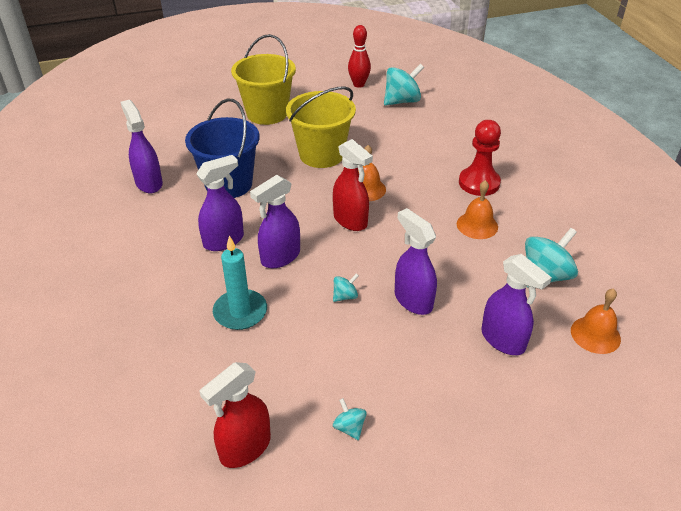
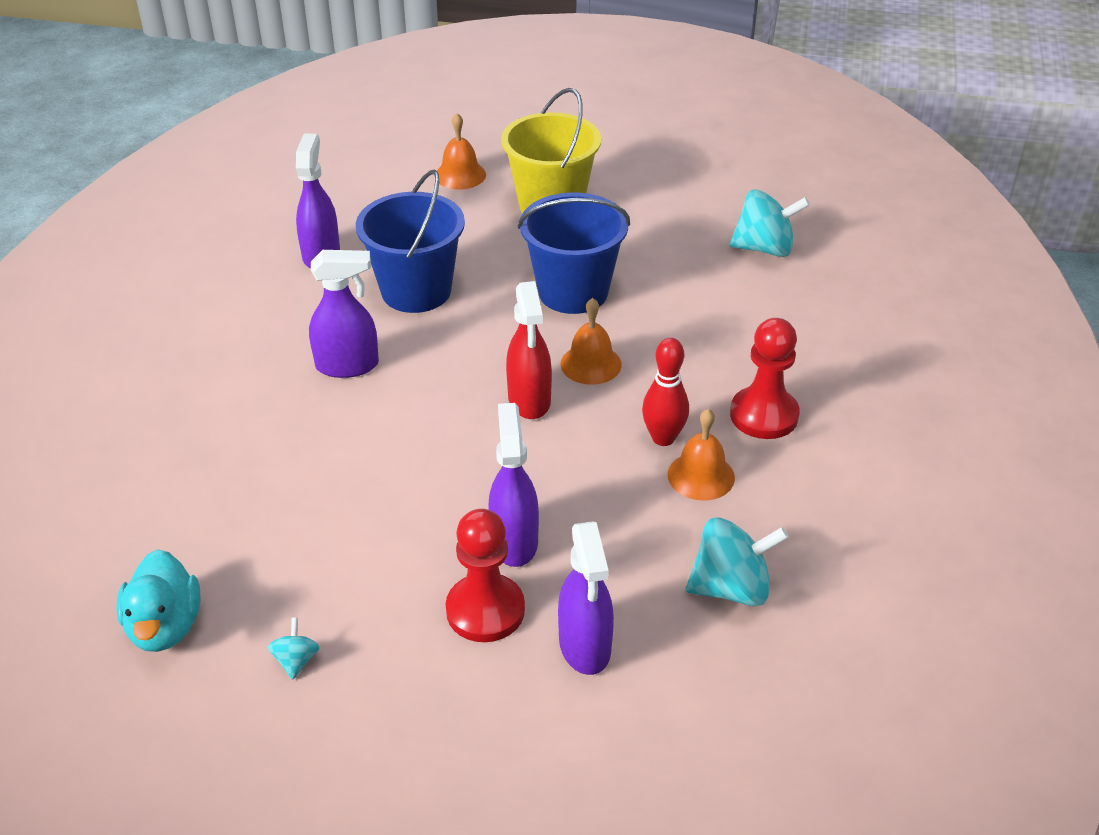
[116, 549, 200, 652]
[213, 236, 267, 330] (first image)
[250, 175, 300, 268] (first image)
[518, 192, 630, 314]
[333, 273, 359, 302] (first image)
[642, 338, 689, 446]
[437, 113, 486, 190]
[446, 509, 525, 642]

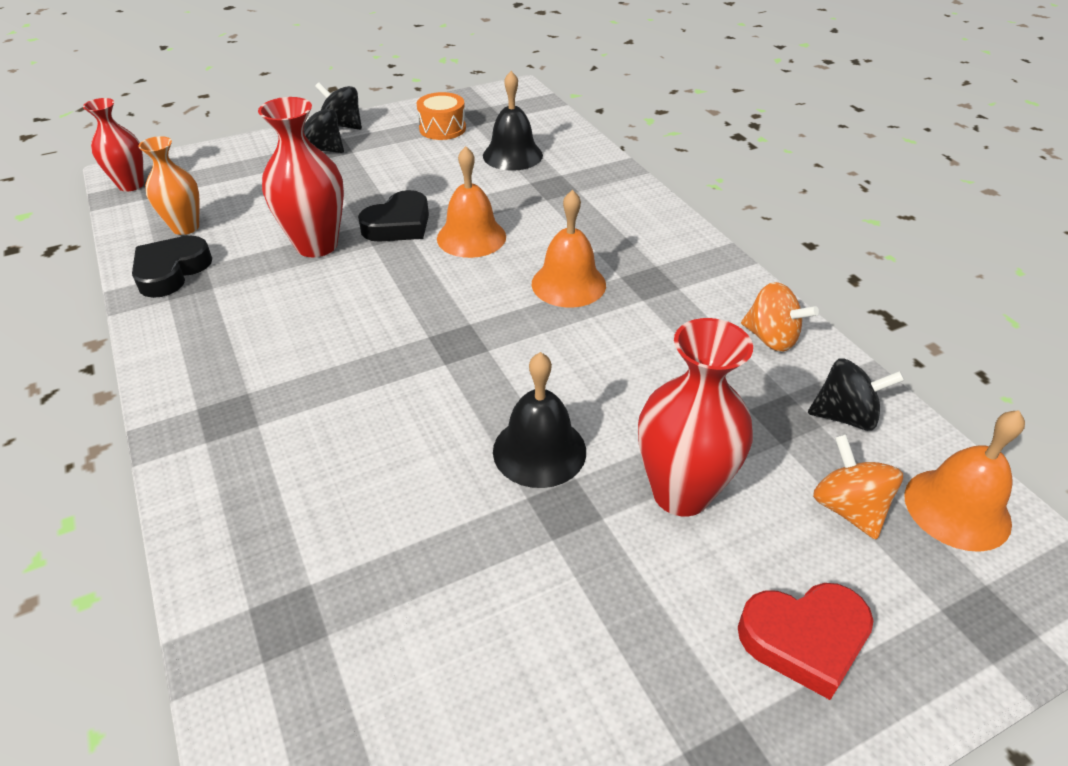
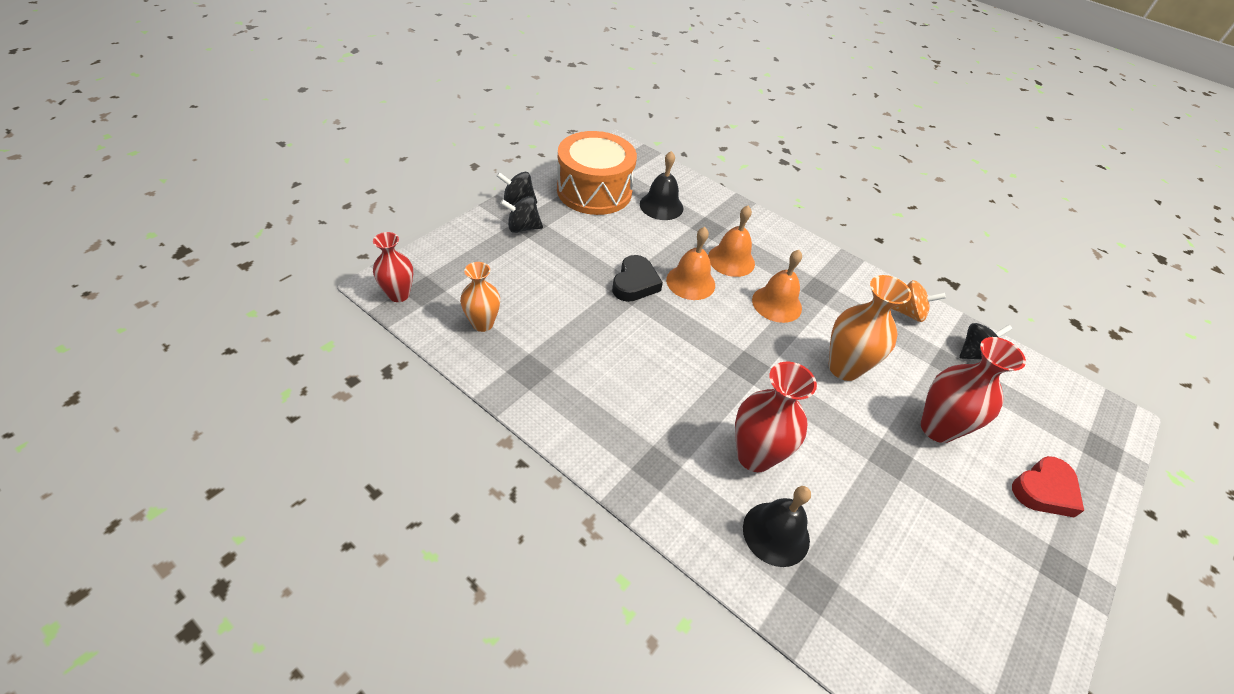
[132, 236, 212, 298] (first image)
[735, 362, 817, 472]
[557, 131, 637, 215]
[743, 486, 811, 567]
[813, 434, 903, 539] (first image)
[708, 206, 755, 277]
[829, 275, 912, 381]

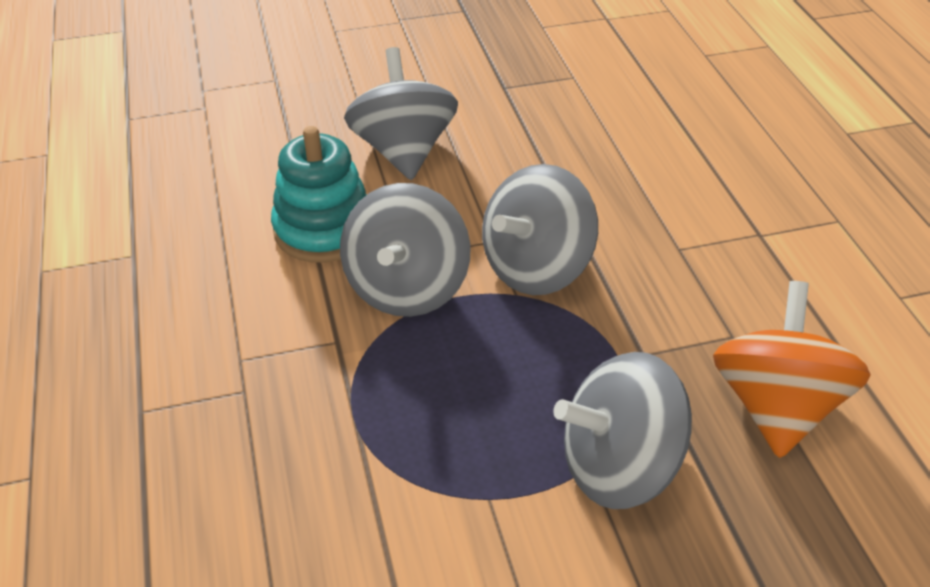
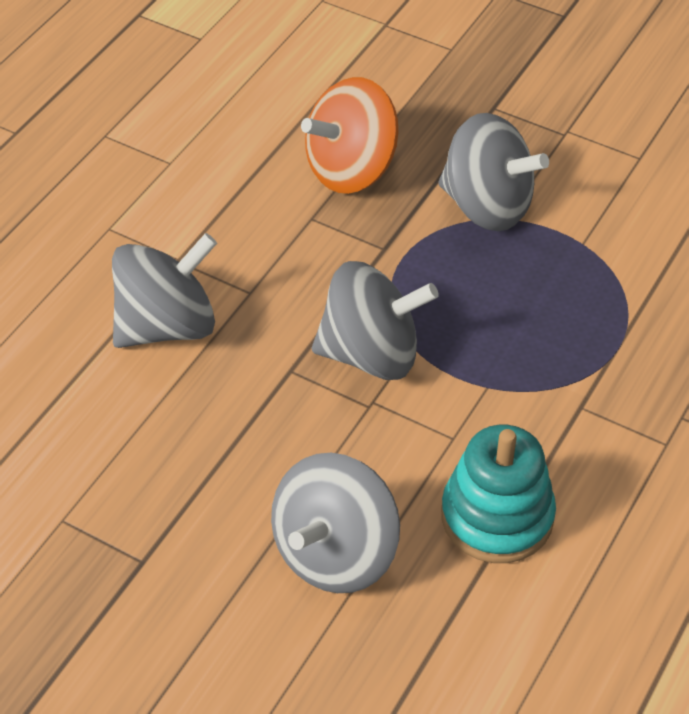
[112, 233, 217, 348]

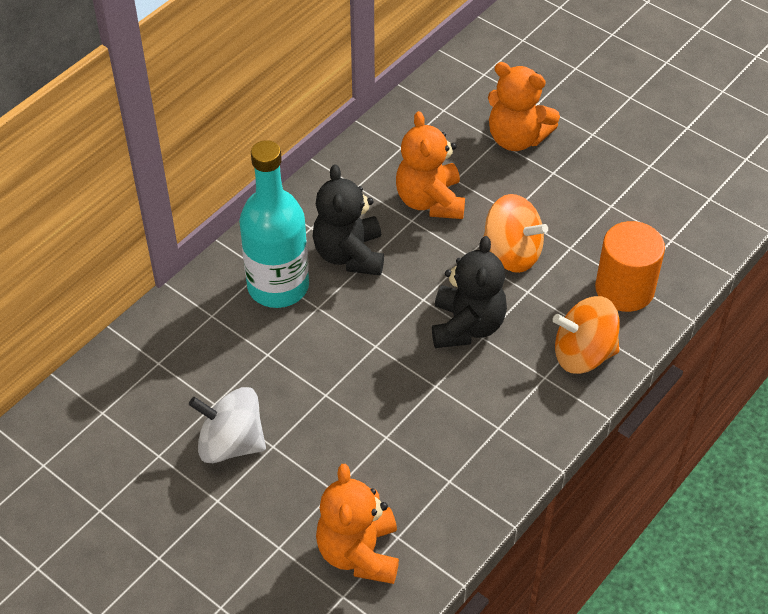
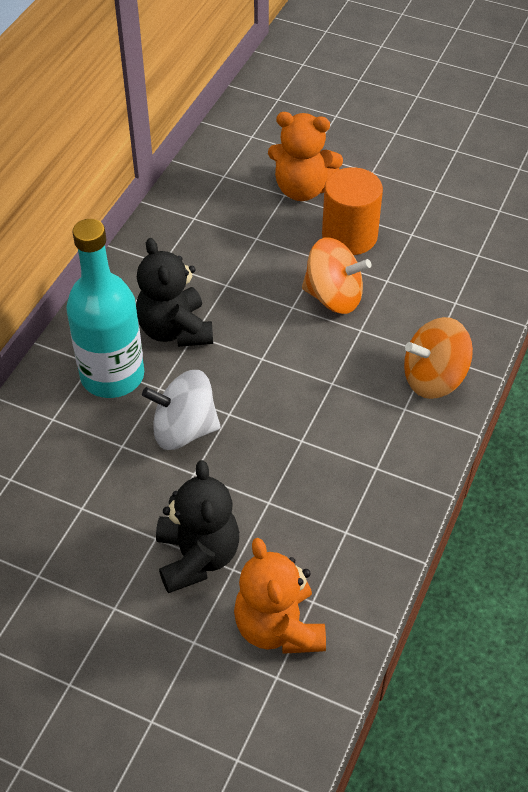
[142, 370, 221, 450]
[396, 111, 465, 219] (first image)
[156, 460, 239, 593]
[322, 167, 383, 255]

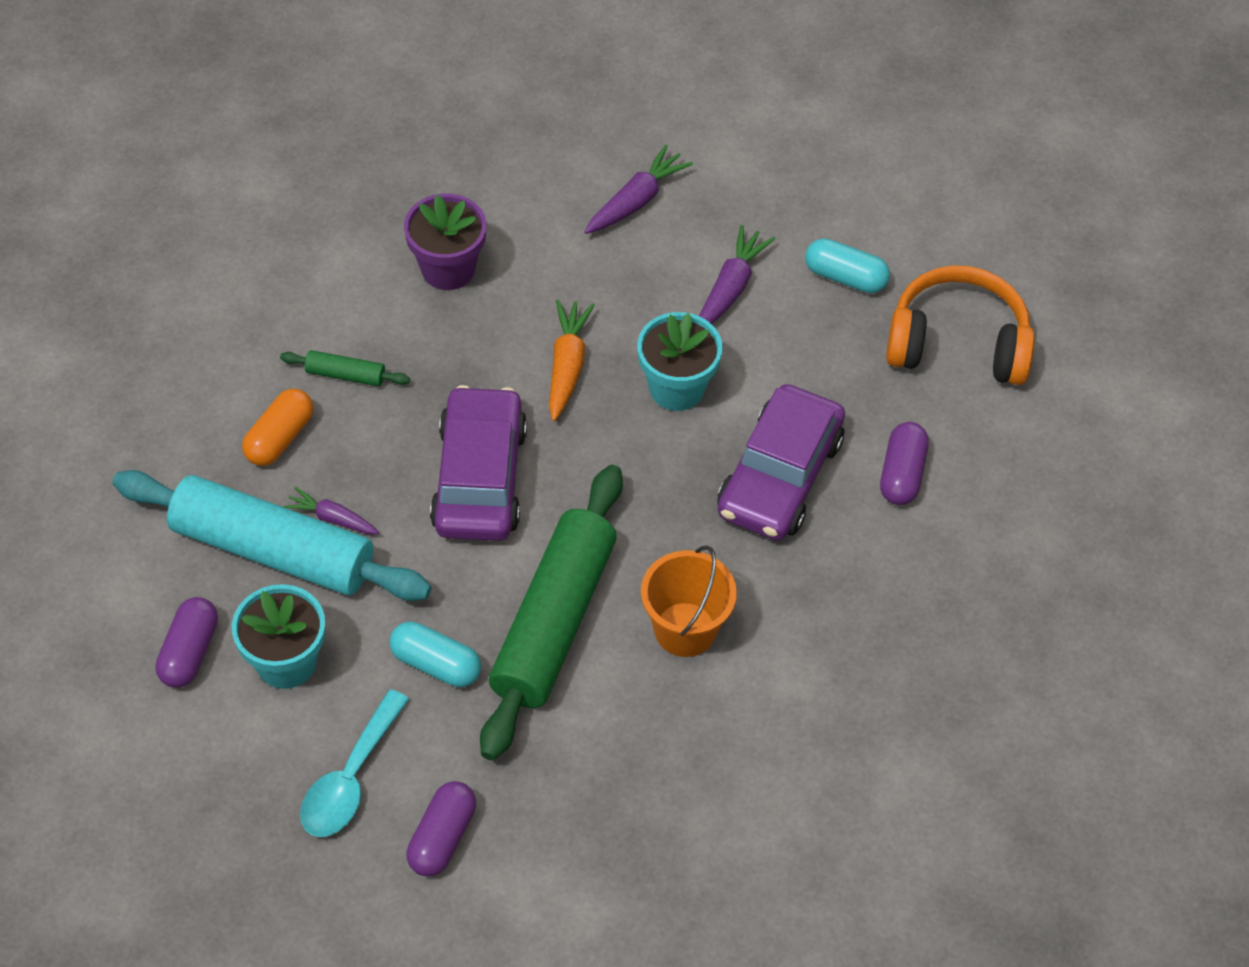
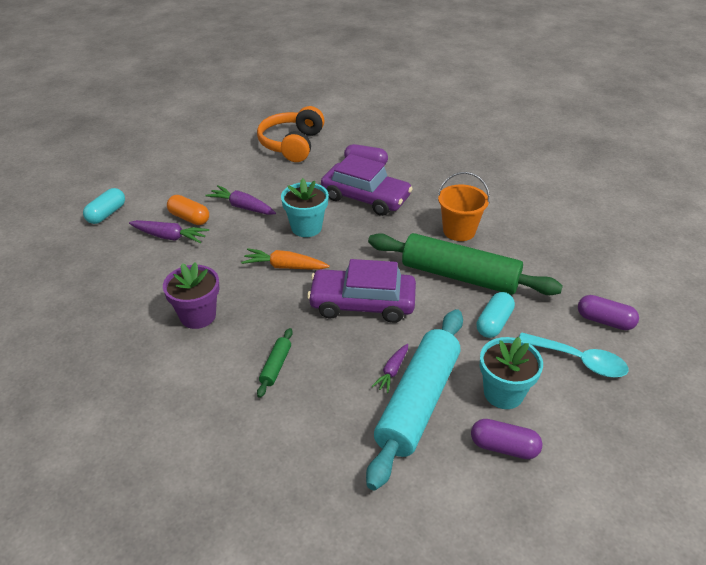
[167, 195, 209, 225]
[129, 220, 209, 243]
[83, 188, 125, 224]

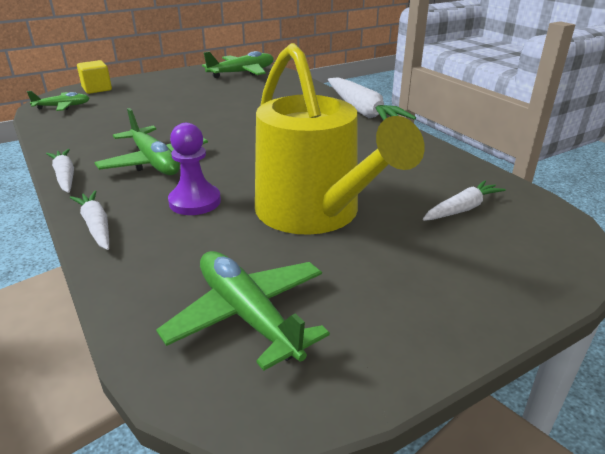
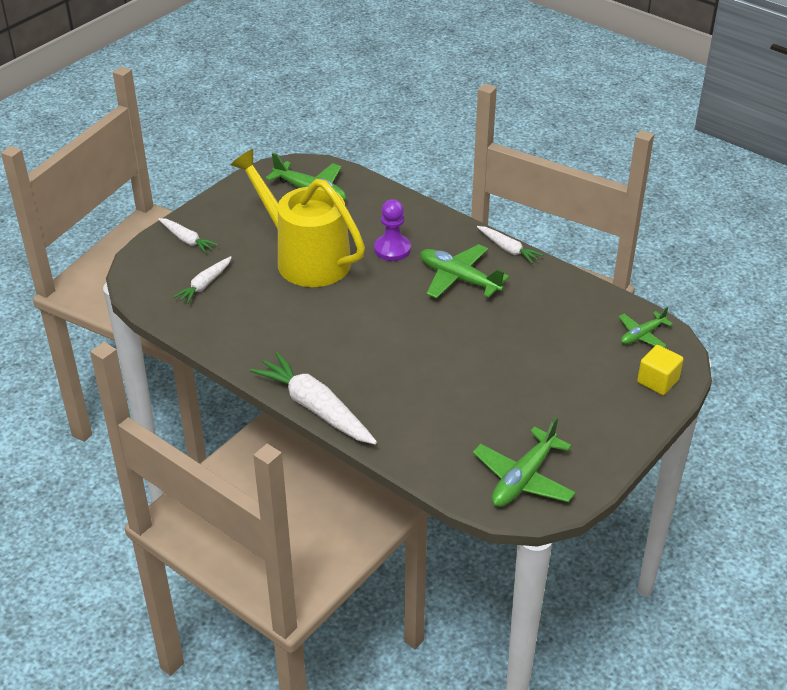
[158, 218, 218, 254]

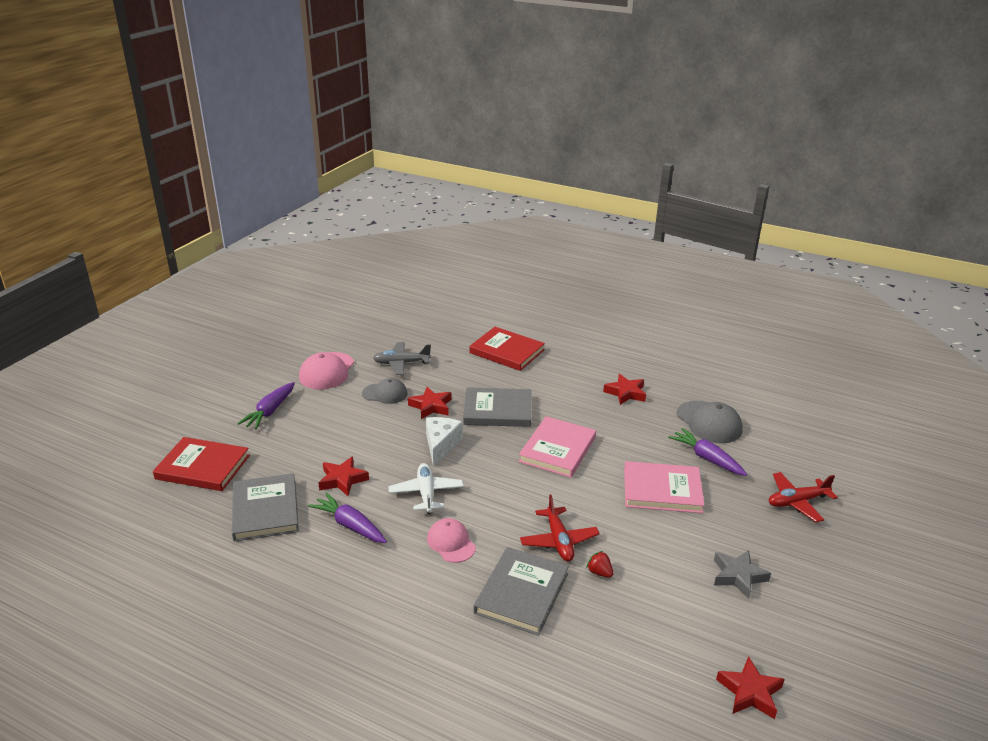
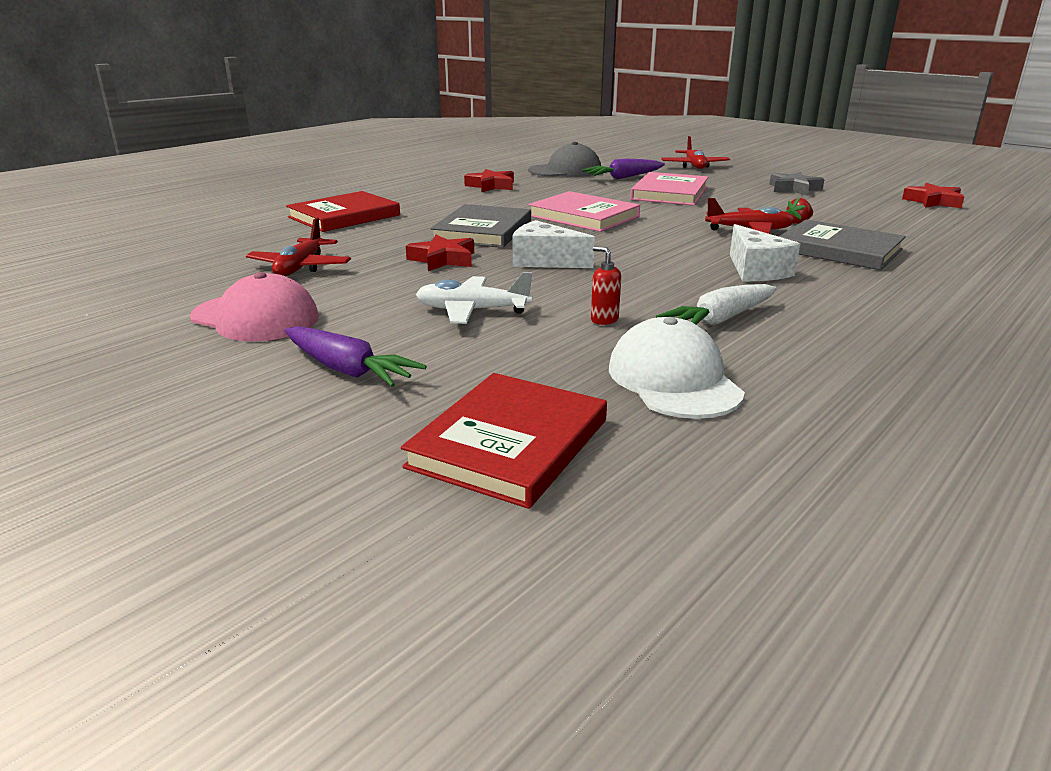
[609, 317, 745, 419]
[656, 284, 777, 326]
[591, 246, 621, 325]
[362, 378, 407, 404] (first image)
[246, 218, 351, 276]
[416, 272, 532, 324]
[730, 224, 800, 281]

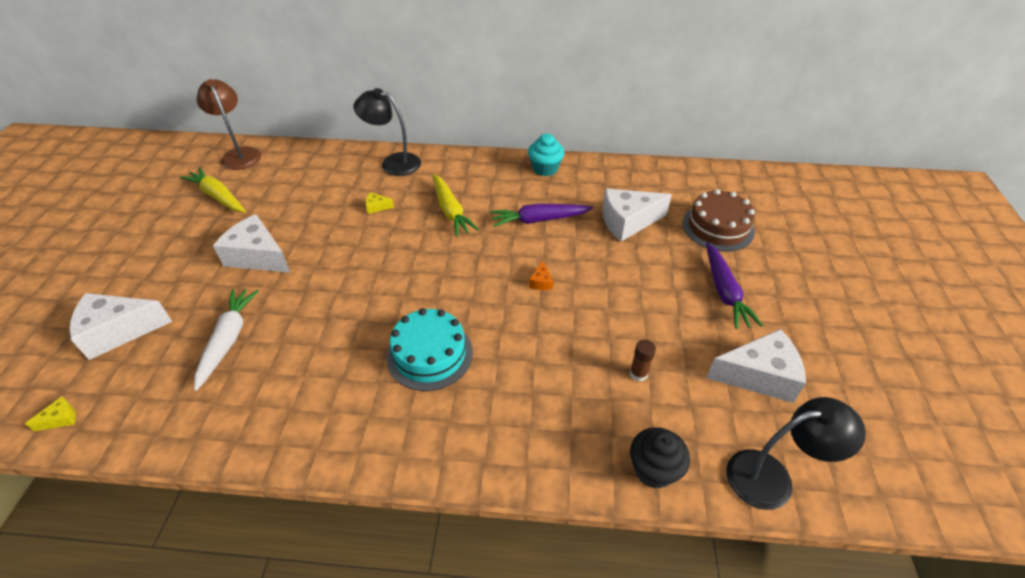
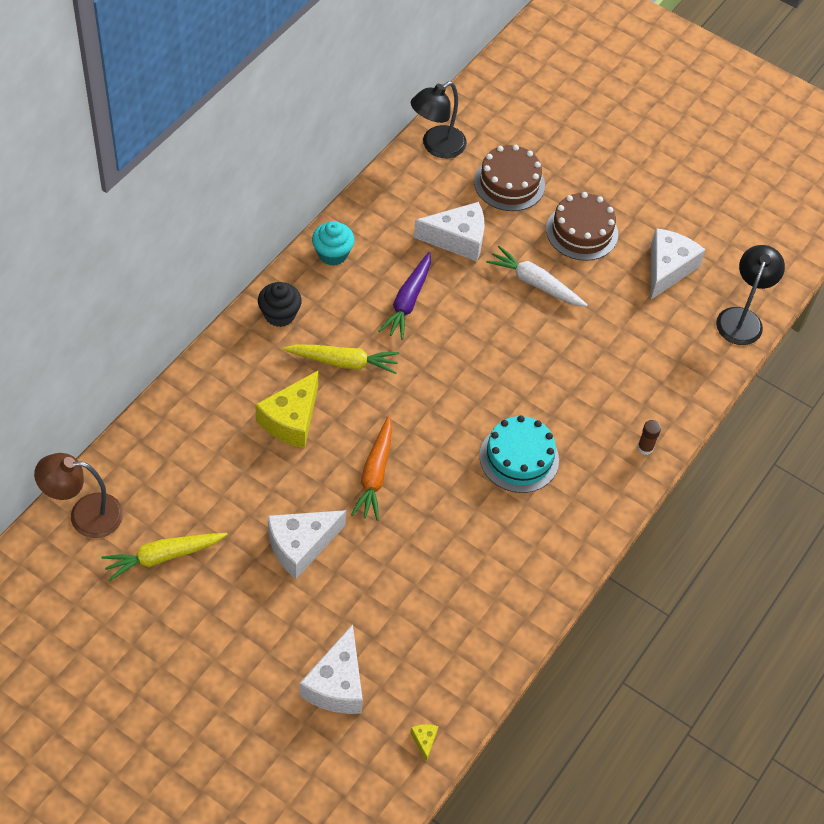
[486, 246, 587, 307]
[411, 81, 467, 158]
[255, 371, 318, 448]
[529, 260, 553, 290] (first image)
[414, 202, 484, 261]
[638, 420, 661, 455]
[258, 282, 302, 327]
[546, 192, 618, 261]
[351, 416, 392, 521]

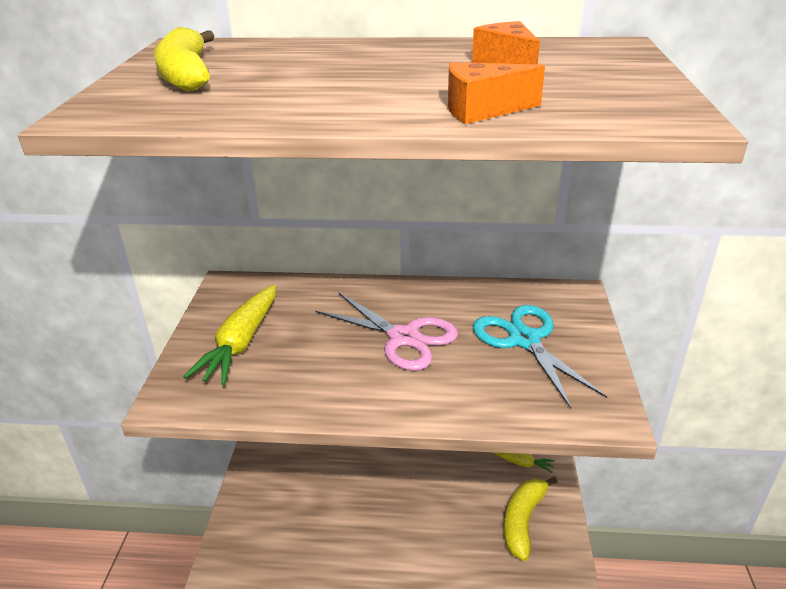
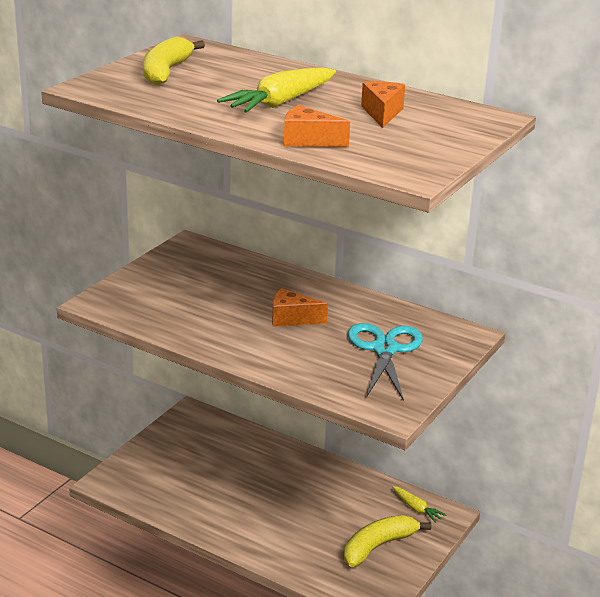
[217, 67, 336, 113]
[272, 288, 328, 327]

